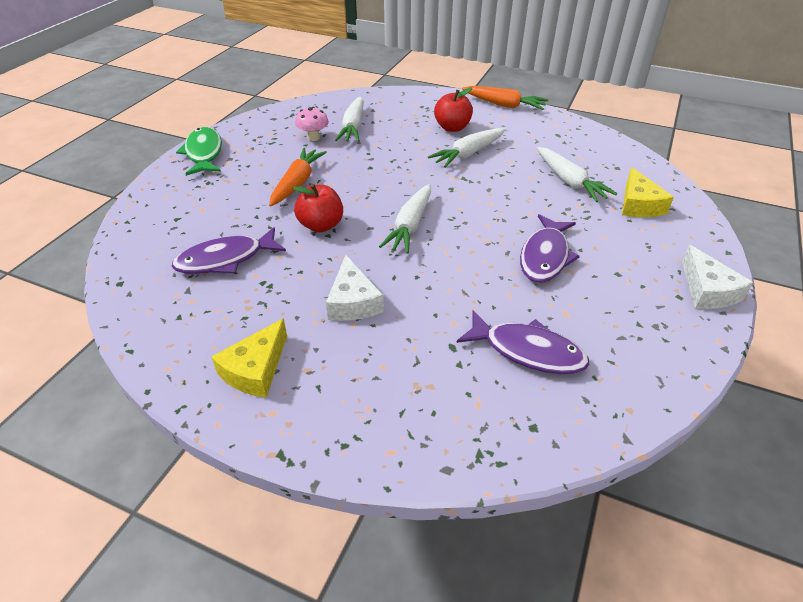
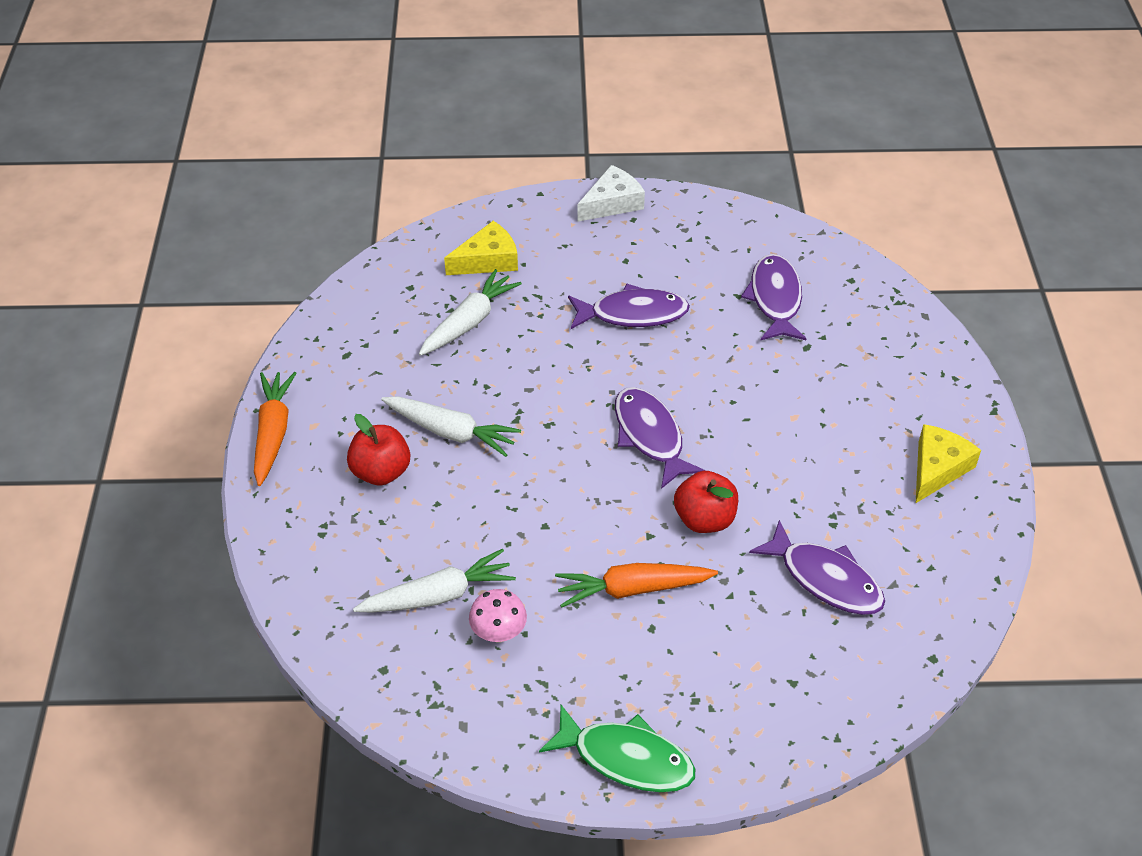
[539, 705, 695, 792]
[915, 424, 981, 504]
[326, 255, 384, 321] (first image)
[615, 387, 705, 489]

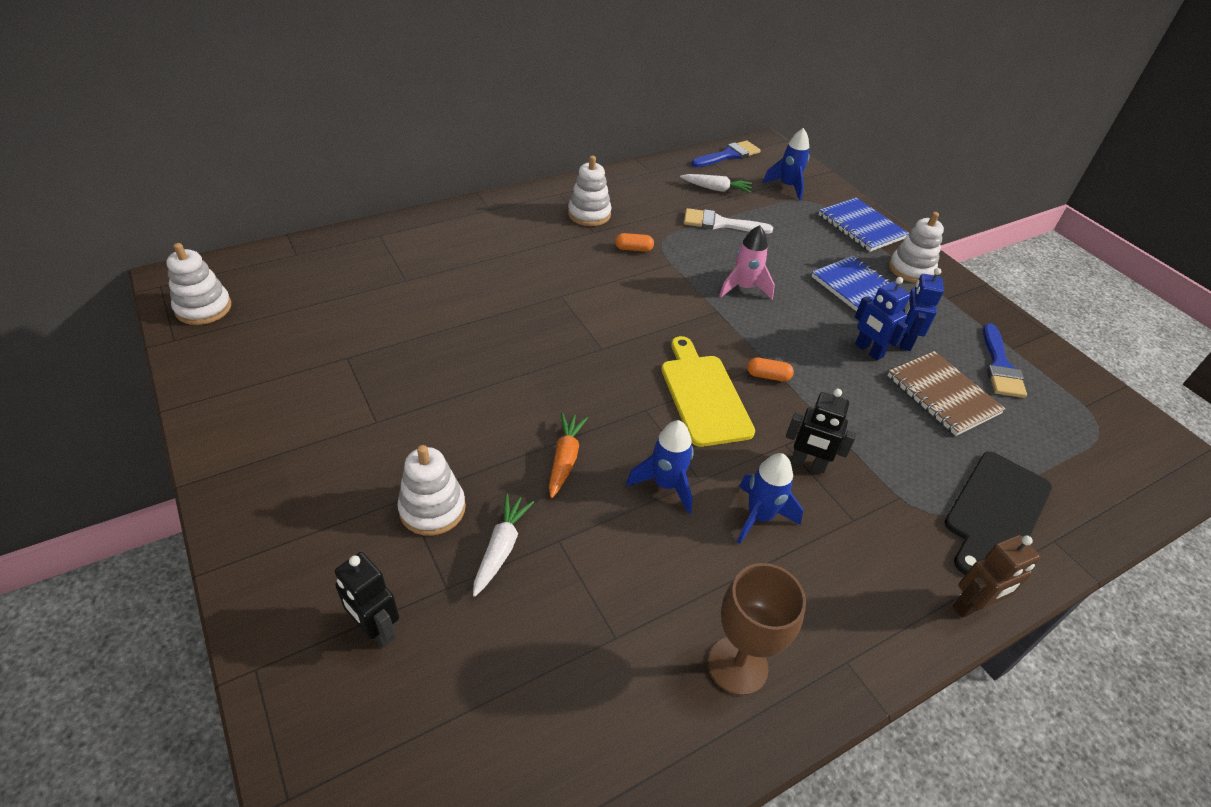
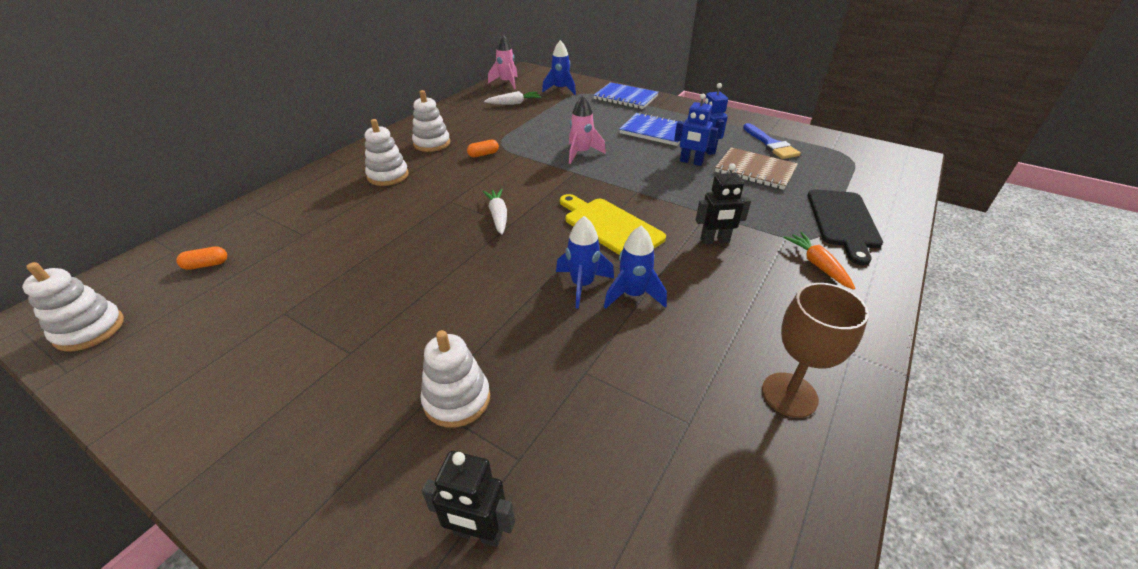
[483, 189, 507, 235]
[783, 232, 855, 290]
[684, 208, 773, 234] (first image)
[488, 35, 518, 89]
[556, 216, 614, 309]
[176, 247, 227, 270]
[365, 119, 409, 186]
[953, 535, 1040, 618] (first image)

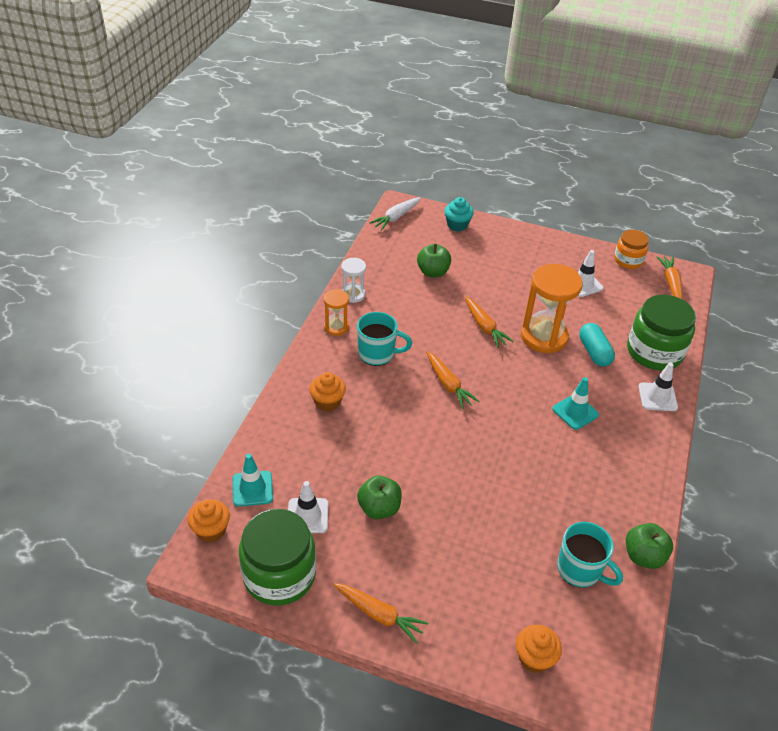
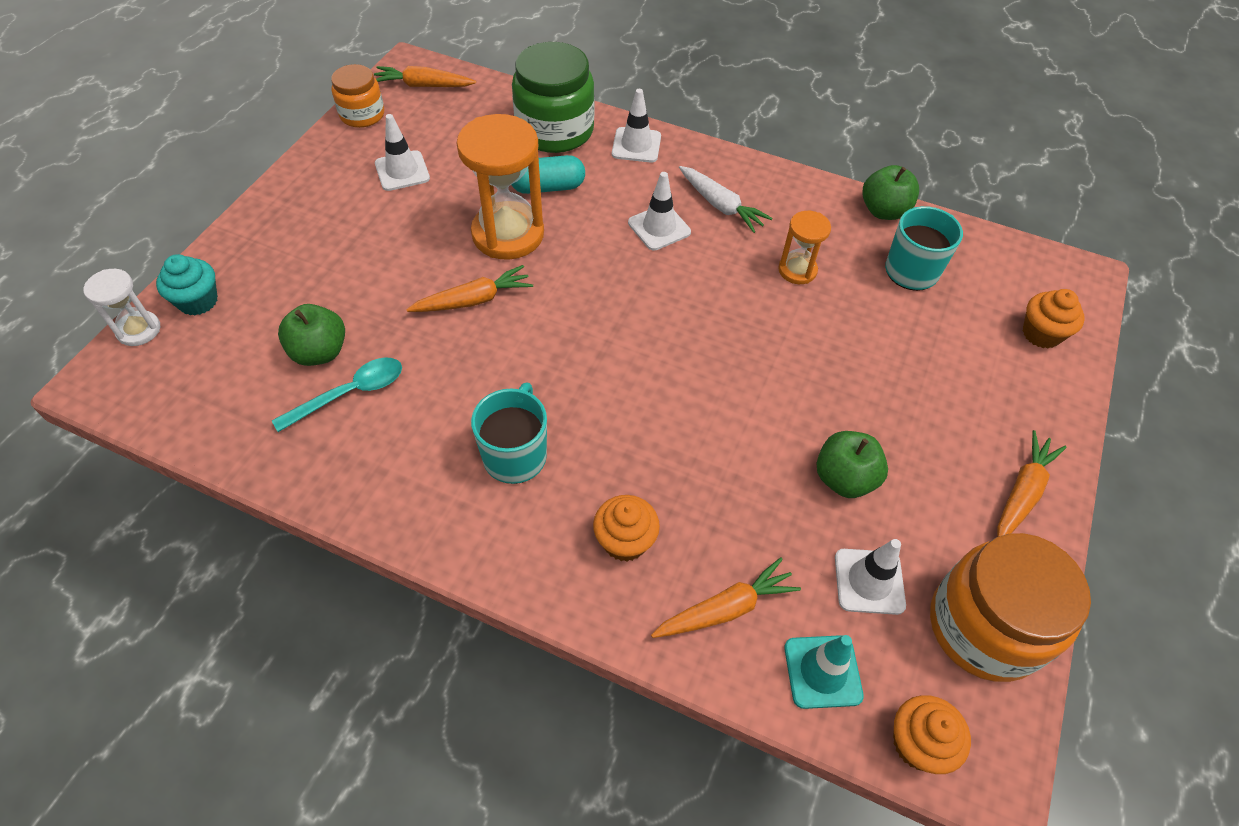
[930, 533, 1091, 682]
[778, 211, 831, 284]
[84, 269, 160, 346]
[679, 166, 772, 233]
[651, 557, 801, 638]
[628, 172, 691, 250]
[272, 358, 402, 432]

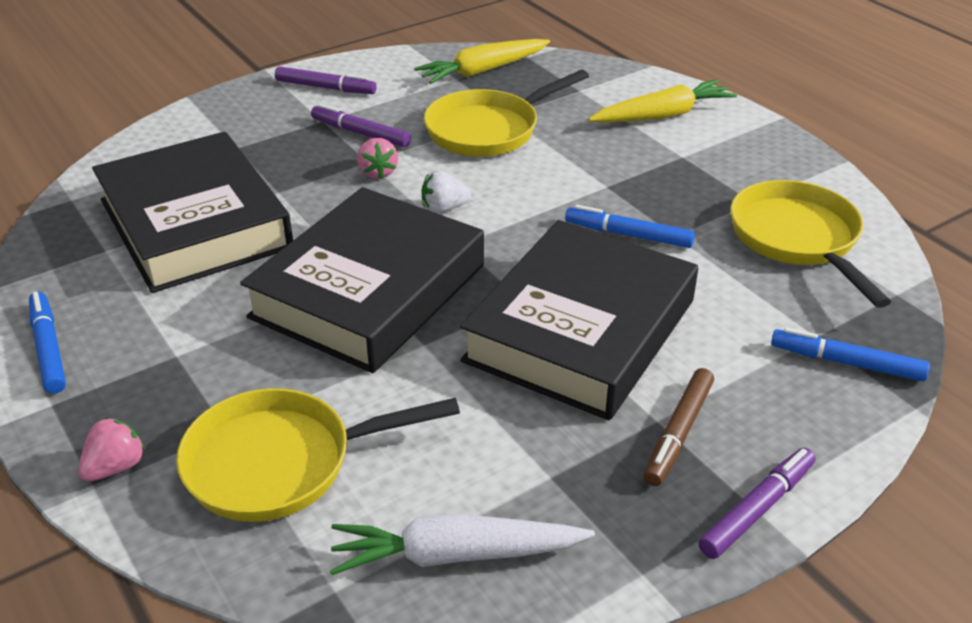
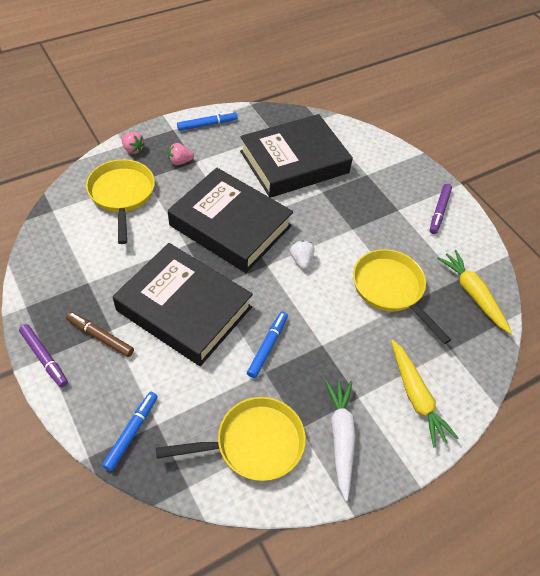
[311, 103, 411, 147] (first image)
[325, 380, 356, 501]
[168, 143, 194, 165]

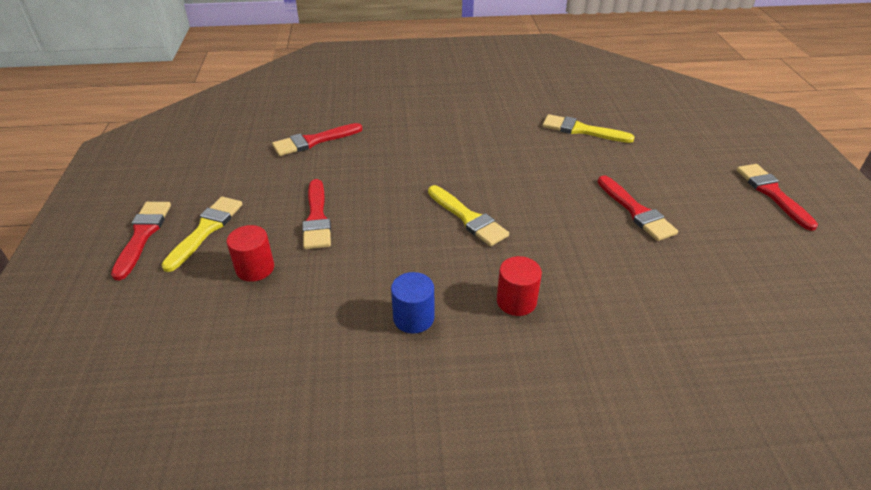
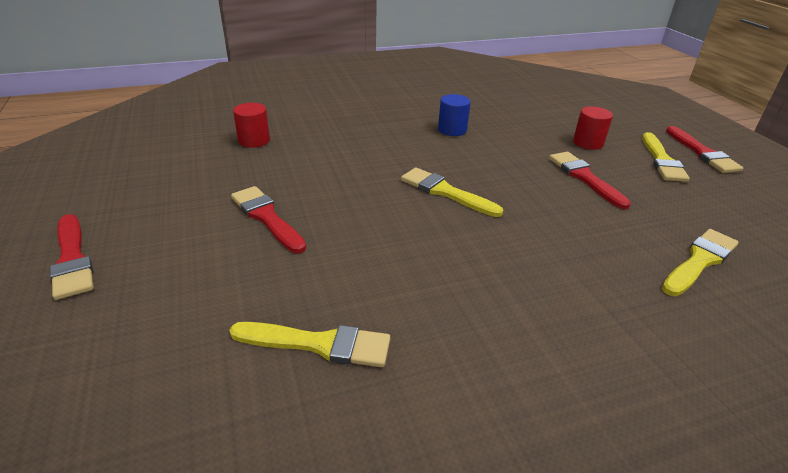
[662, 229, 739, 296]
[233, 103, 270, 148]

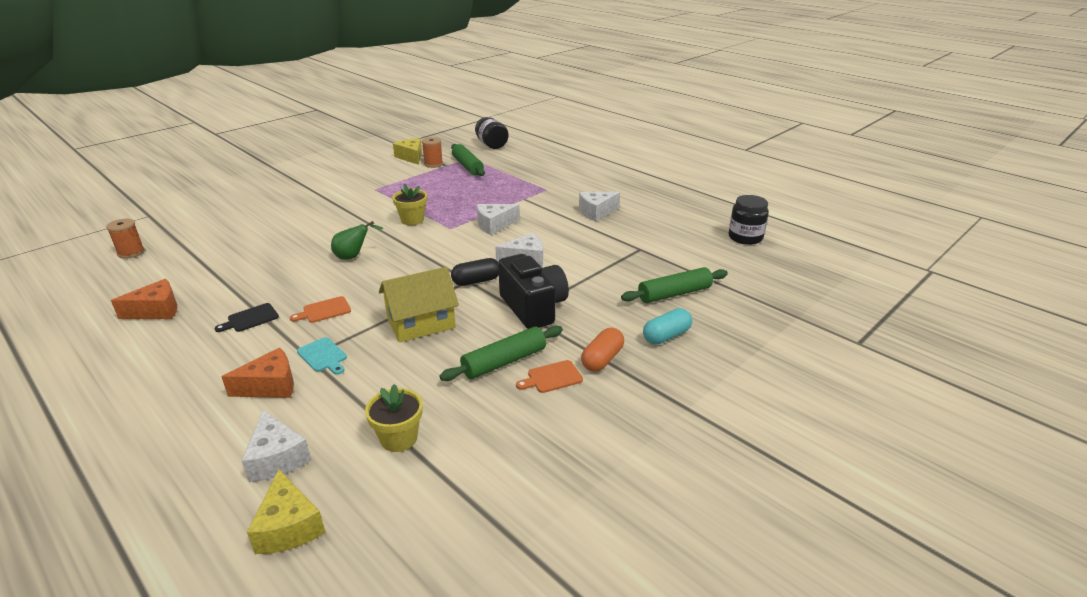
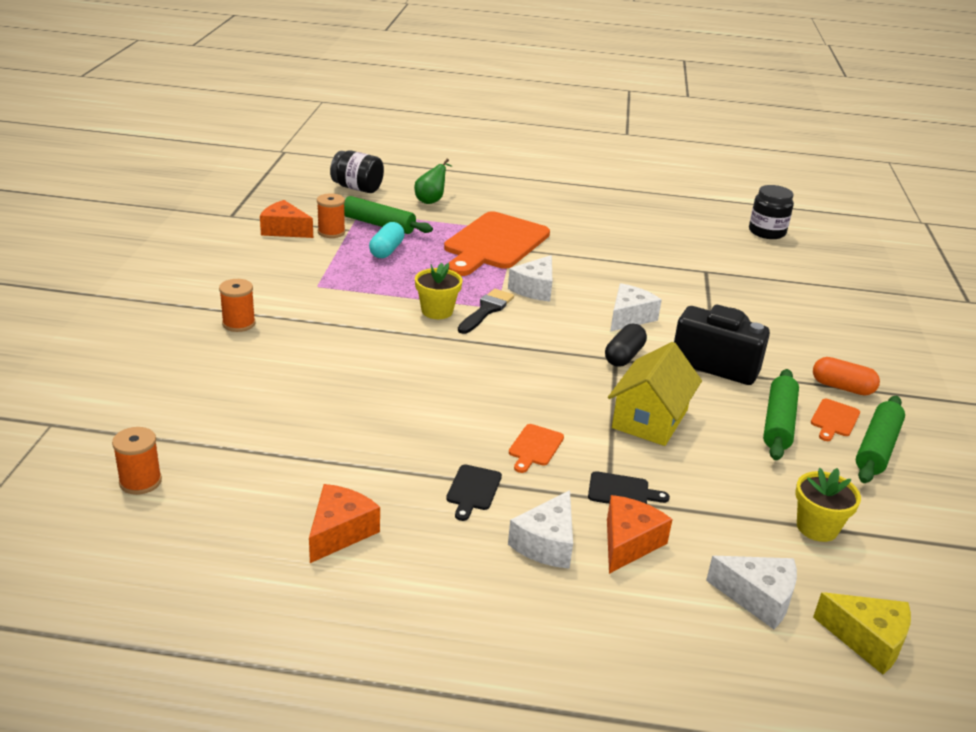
[588, 471, 670, 504]
[414, 159, 452, 204]
[260, 200, 313, 238]
[508, 490, 573, 569]
[813, 357, 880, 395]
[856, 396, 905, 483]
[369, 222, 405, 258]
[219, 279, 255, 332]
[444, 211, 550, 276]
[458, 289, 514, 334]

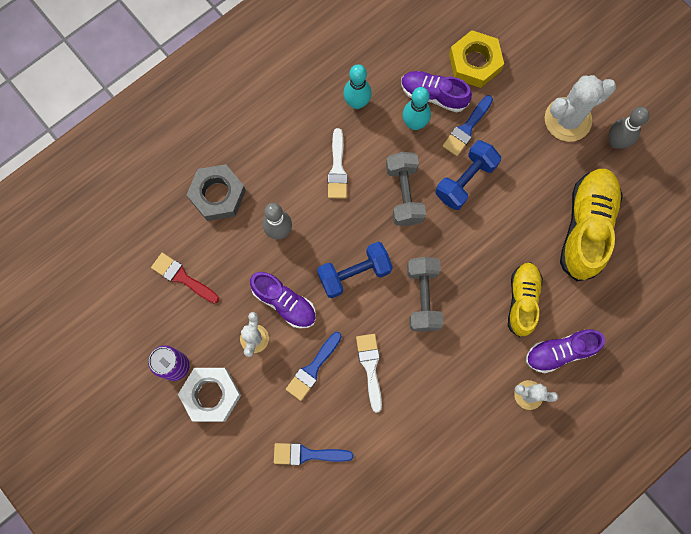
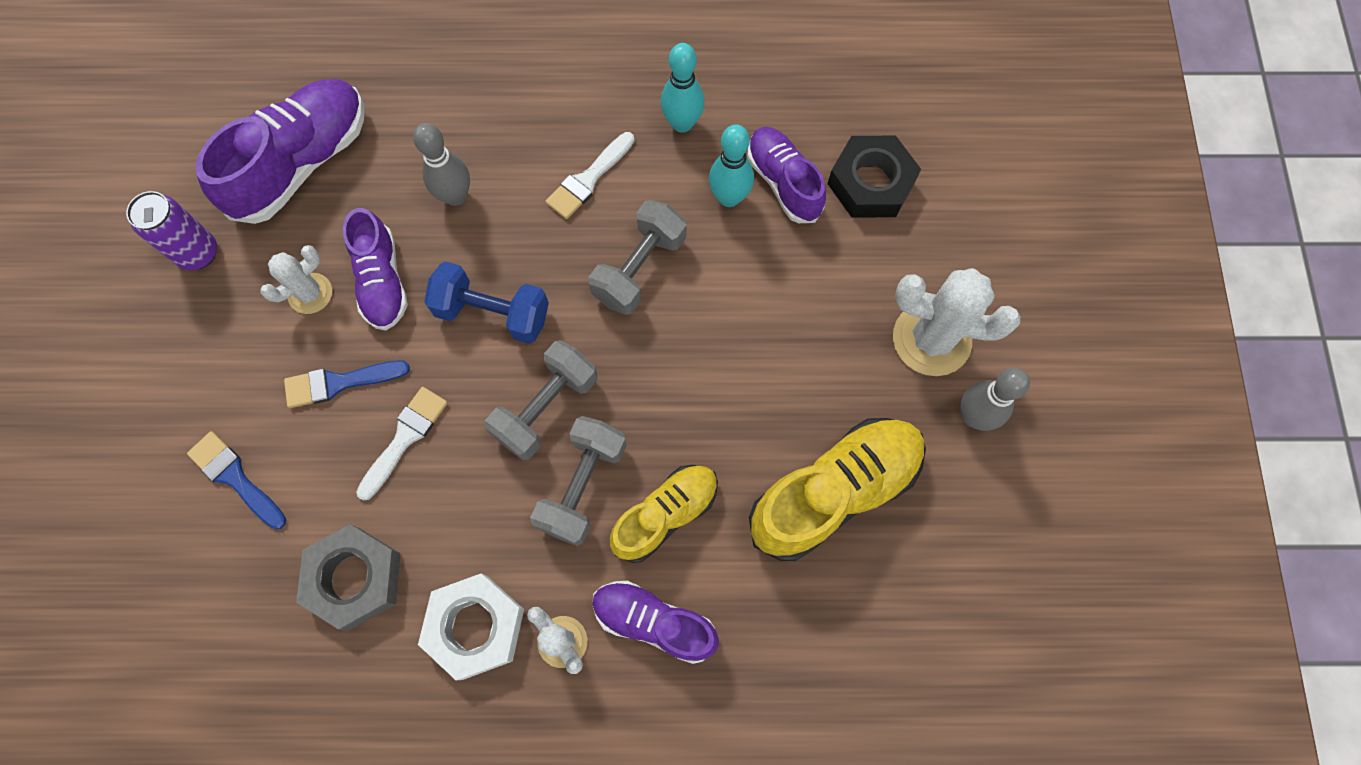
[195, 79, 364, 224]
[418, 573, 524, 680]
[296, 524, 401, 631]
[435, 140, 501, 210] (first image)
[443, 95, 493, 156] (first image)
[827, 136, 921, 218]
[530, 416, 627, 546]

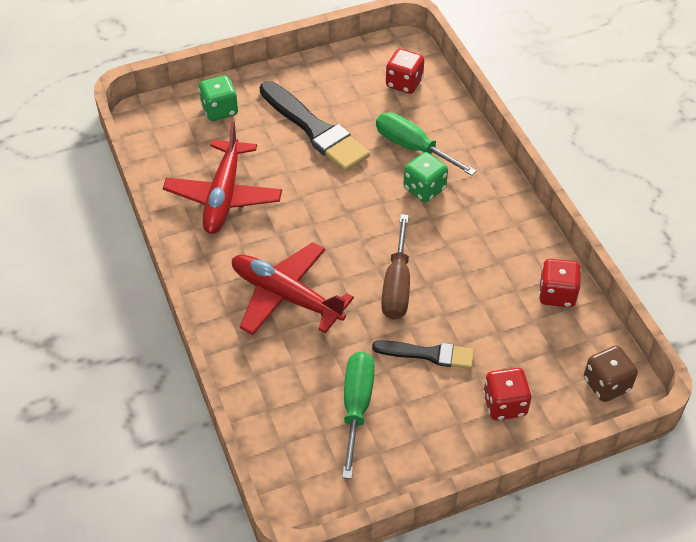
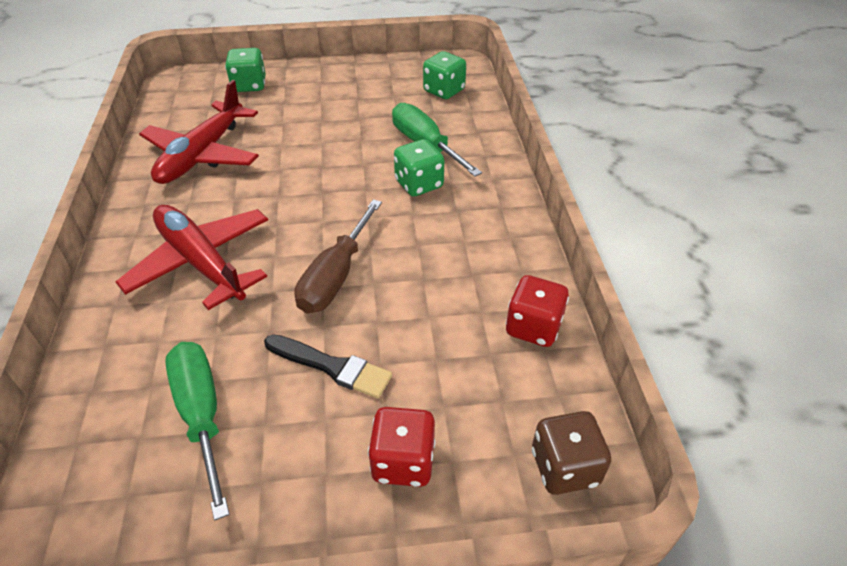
[260, 81, 370, 172] (first image)
[165, 342, 230, 520]
[423, 51, 466, 99]

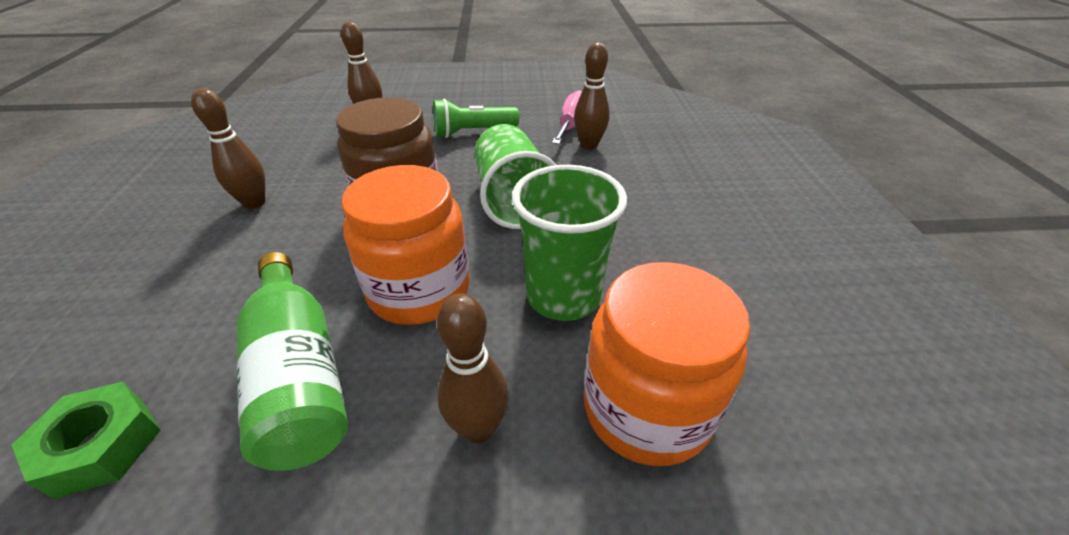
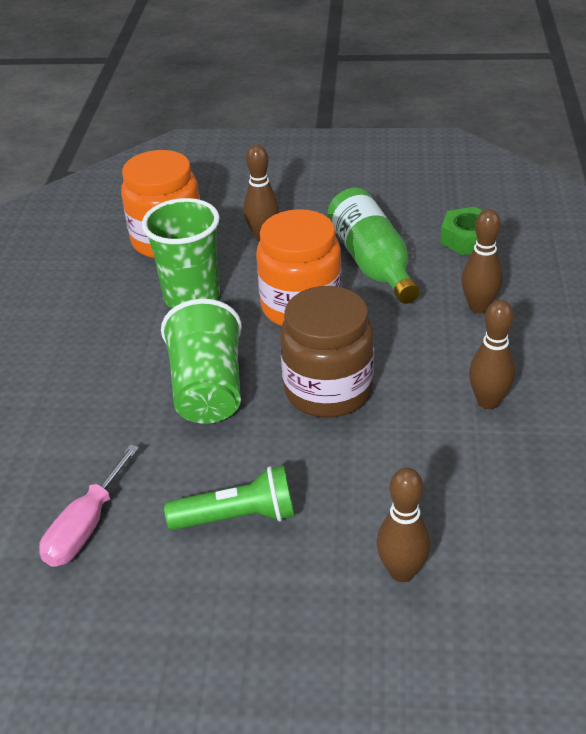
[461, 209, 503, 313]

